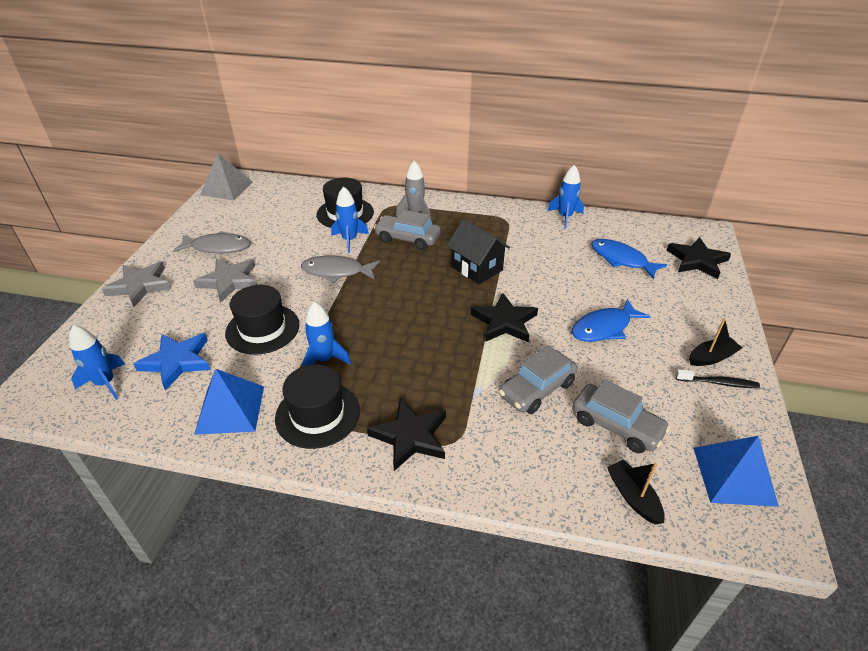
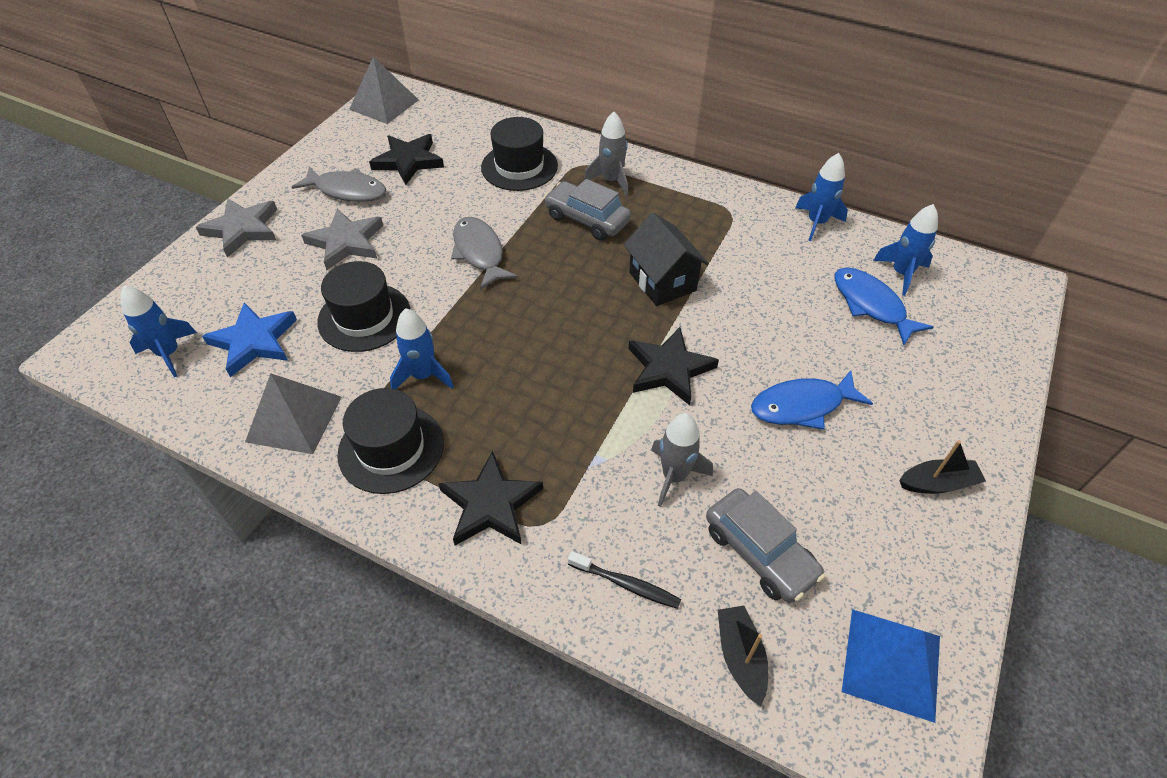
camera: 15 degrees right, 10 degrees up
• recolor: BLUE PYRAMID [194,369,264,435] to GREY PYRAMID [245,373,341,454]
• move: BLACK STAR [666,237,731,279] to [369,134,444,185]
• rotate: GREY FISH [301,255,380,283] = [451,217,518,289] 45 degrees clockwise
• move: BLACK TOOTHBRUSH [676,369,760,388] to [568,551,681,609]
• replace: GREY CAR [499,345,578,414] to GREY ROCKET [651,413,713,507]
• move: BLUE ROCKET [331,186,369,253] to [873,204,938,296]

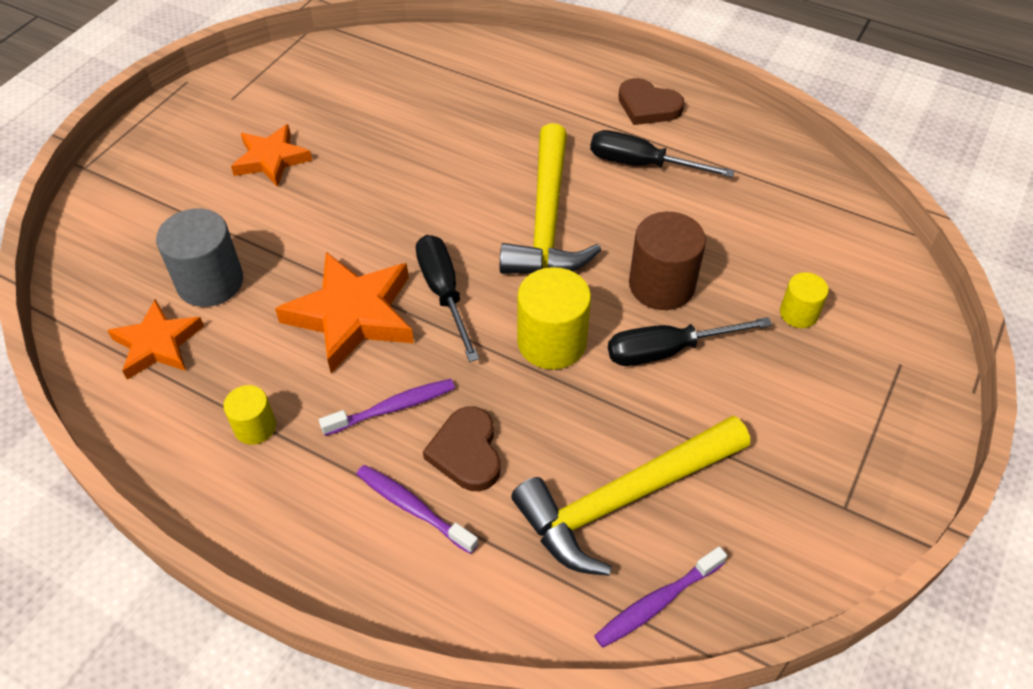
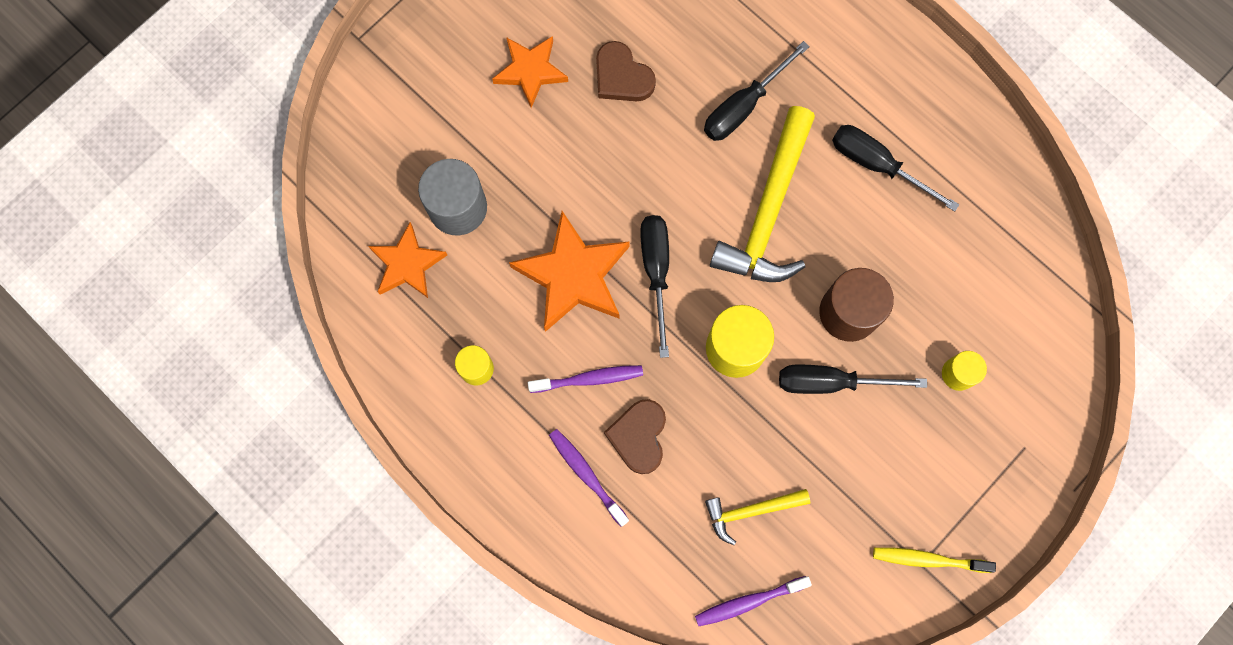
camera: 15 degrees right, 25 degrees up
• move: BROWN HEART [618,78,685,125] to [596,41,656,101]
• insert: BLACK SCREWDRIVER [704,41,810,141]
• resize: YELLOW HAMMER [511,416,750,576] = [705,489,810,545] x0.52
• insert: YELLOW TOOTHBRUSH [873,547,996,573]

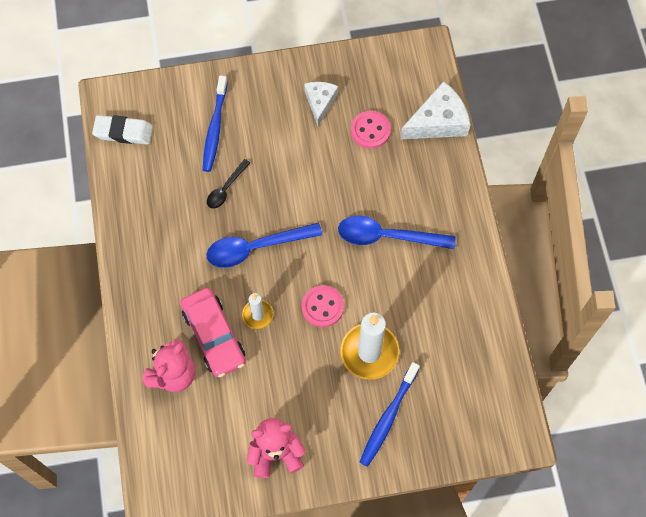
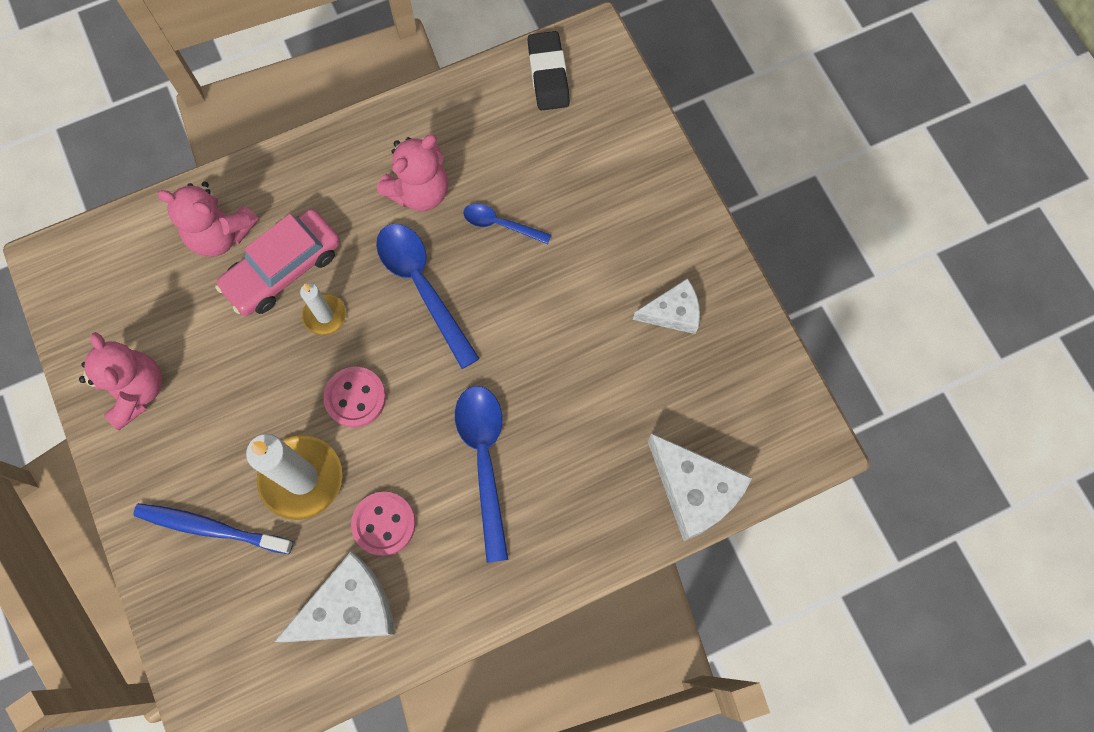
camera: 75 degrees right, 5 degrees up
• insert: WHITE CHEESE [274,552,395,642]
• move: PINK BUTTON [351,111,391,149] to [351,492,416,556]
• insert: PINK TEDDY BEAR [377,134,448,211]
• recolor: BLACK SPOON [207,159,250,209] to BLUE SPOON [463,203,551,244]
• recolor: WHITE ERASER [92,115,153,145] to BLACK ERASER [528,31,570,111]
• delete: BLUE TOOTHBRUSH [203,76,228,172]

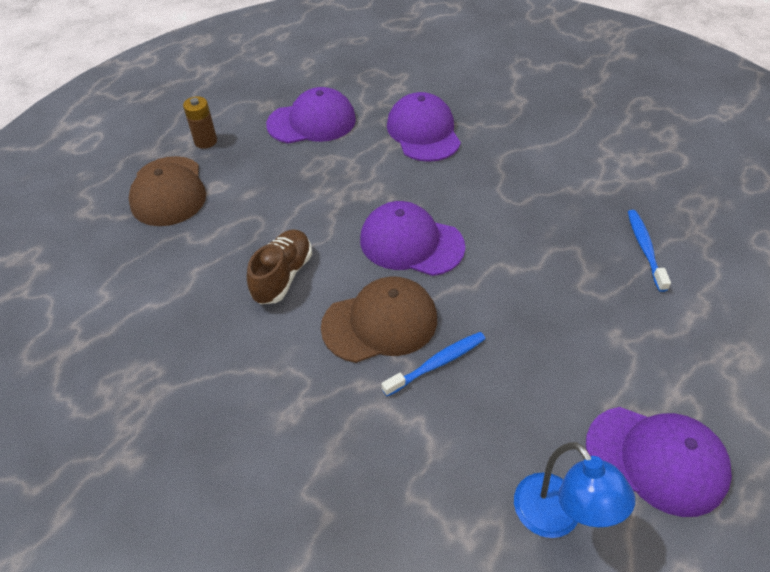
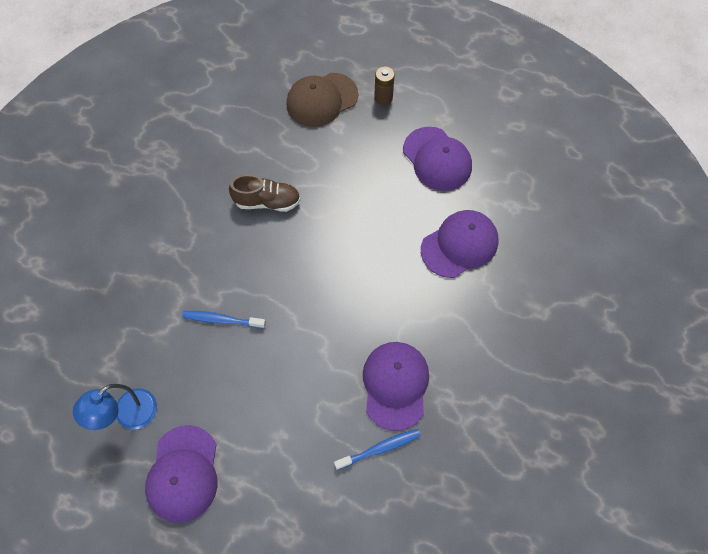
camera: 70 degrees right, 15 degrees up
• rotate: BLUE TOOTHBRUSH [382,332,485,396] = [182,311,266,328] 150 degrees clockwise
• move: PURPLE CAP [360,201,465,276] to [363,342,429,431]
• delete: BROWN CAP [321,276,437,363]

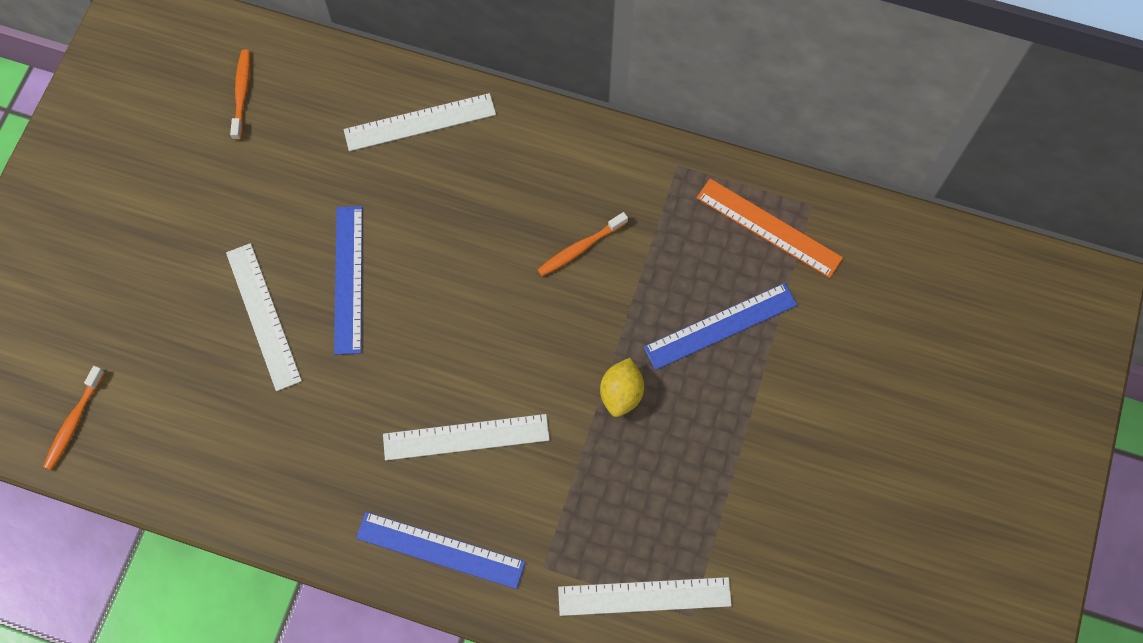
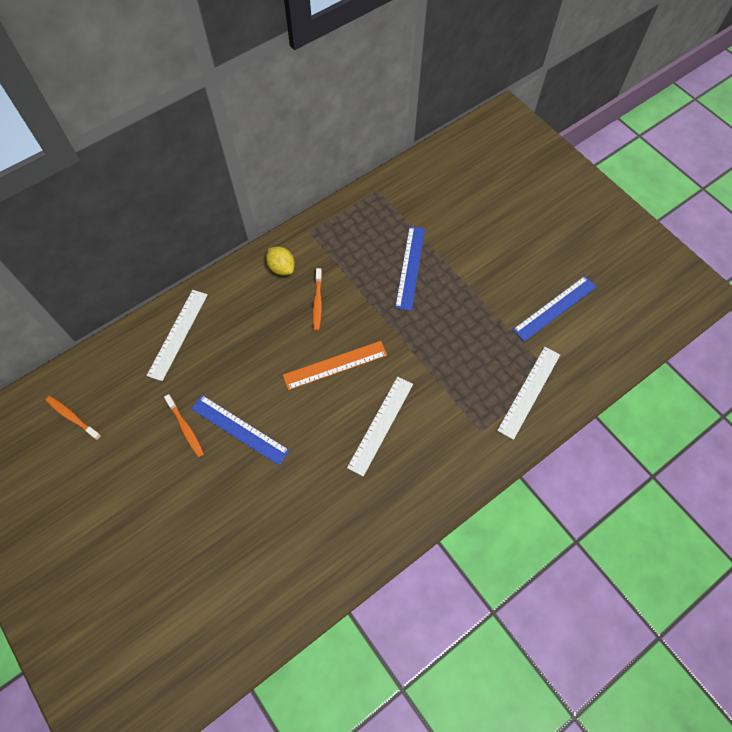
camera: 55 degrees left, 5 degrees down
• move: ORANGE TOOTHBRUSH [43,366,105,470] to [164,394,204,458]
• move: YELLOW LEMON [600,358,644,417] to [266,247,295,275]
• move: ORANGE RULER [697,179,843,278] to [283,341,387,390]
• move: BLUE RULER [356,512,525,589] to [513,276,596,342]
• delete: WHITE RULER [226,243,302,391]

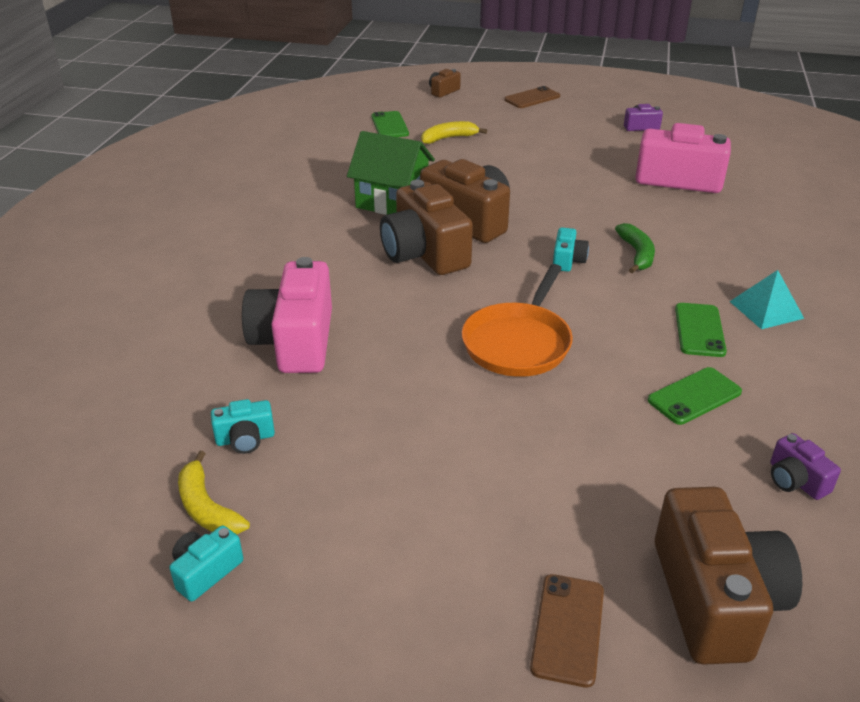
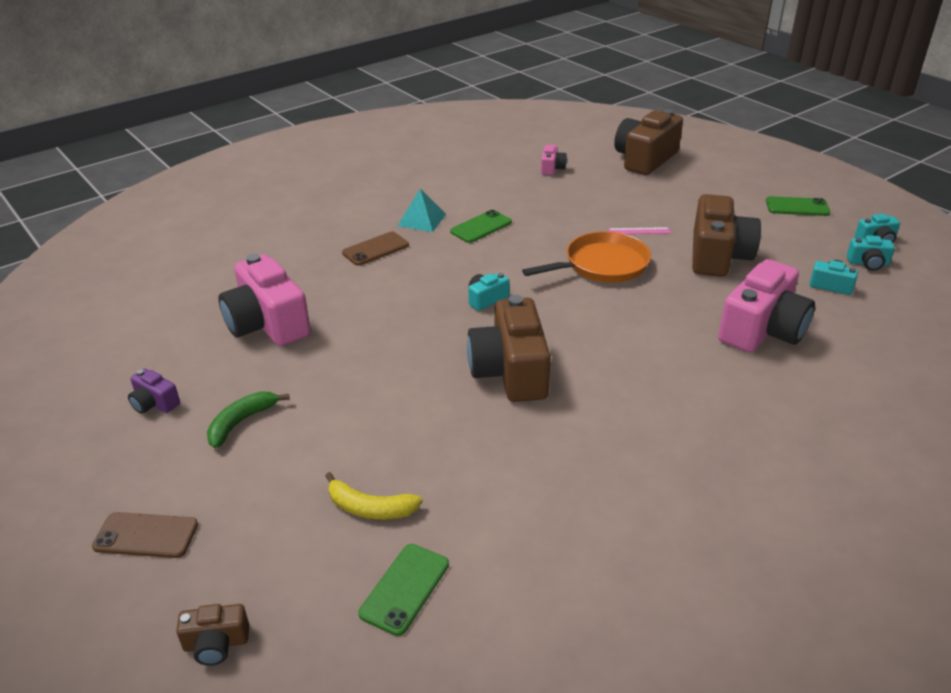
camera: 140 degrees left, 0 degrees up
• move: GREEN BANANA [615,223,655,274] to [207,392,289,448]
• move: BROWN PHONE [530,574,604,688] to [342,232,409,266]
• recolor: PURPLE CAMERA [770,433,841,500] to PINK CAMERA [541,145,567,175]
• insert: PINK RULER [608,227,671,234]
• move: BROWN CAMERA [380,180,473,275] to [692,194,761,277]
• move: GREEN PHONE [648,367,742,425] to [766,196,830,216]
• replace: YELLOW BANANA [178,451,250,535] to TURQUOISE CAMERA [847,235,895,271]
• delete: GREEN HOUSE [347,131,435,215]

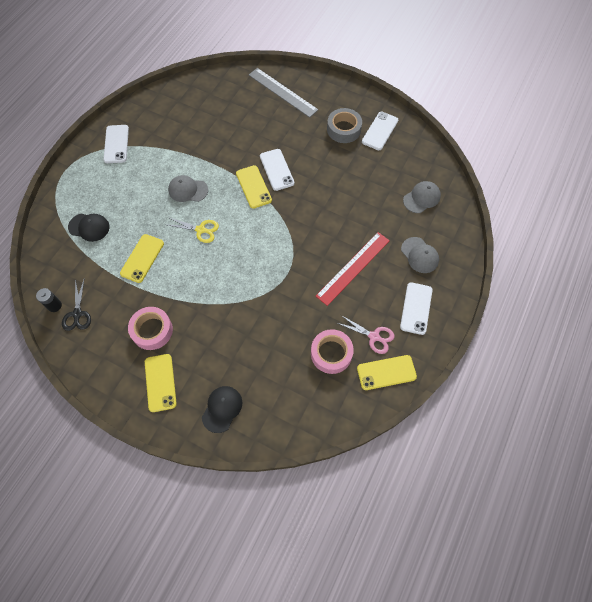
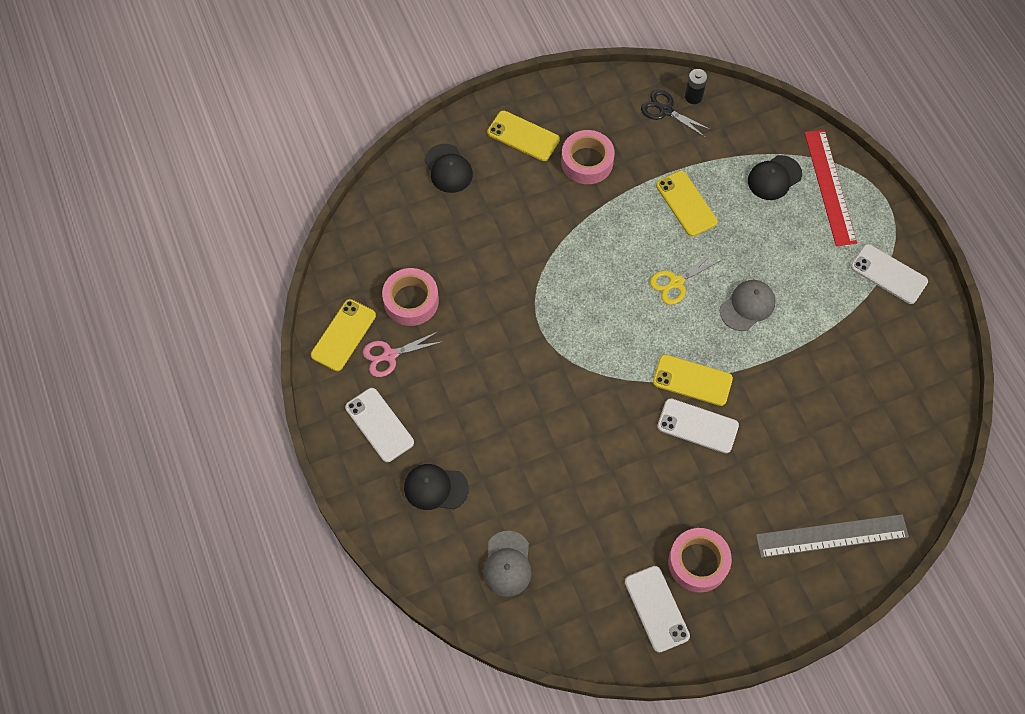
camera: 130 degrees right, 0 degrees up
• recolor: GREY CAP [401,237,439,273] to BLACK CAP [404,464,469,510]
• recolor: GREY TAPE [327,108,362,143] to PINK TAPE [668,528,732,592]
• move: RED RULER [316,232,390,306] to [805,130,857,246]

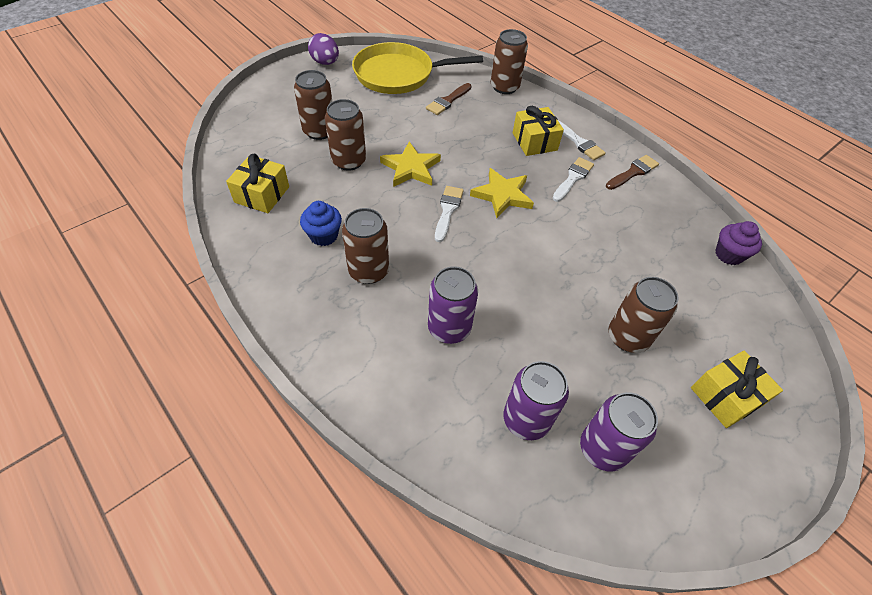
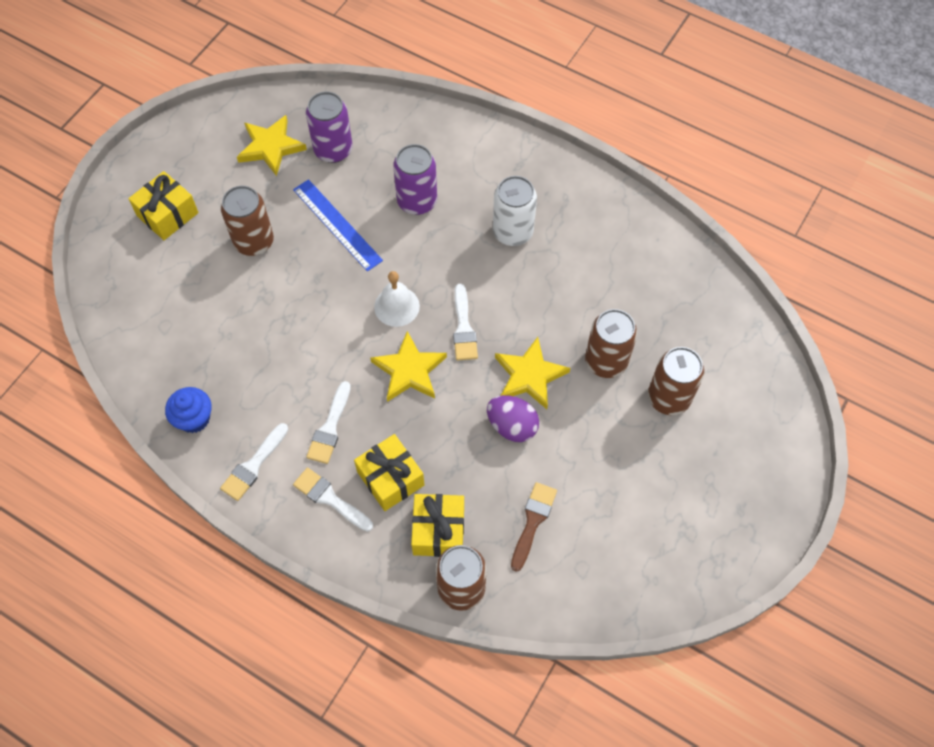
camera: 165 degrees right, 10 degrees up
• move: BLUE CUPCAKE [300,201,342,246] to [165,387,212,433]
• recolor: BROWN BRUSH [606,155,659,190] to WHITE BRUSH [220,423,288,501]
• replace: PURPLE CAN [580,392,658,472] to YELLOW STAR [237,115,307,176]
• insert: BLUE RULER [293,179,383,272]
• insert: WHITE BELL [374,271,420,327]
• move: YELLOW GIFT [226,154,289,213] to [411,494,464,557]
• move: PURPLE EGG [308,33,339,65] to [487,395,539,442]
• recolor: BROWN CAN [342,208,389,284] to WHITE CAN [493,176,537,246]
• delete: YELLOW PAN [352,42,483,94]
• delete: PURPLE CUPCAKE [715,221,762,265]

